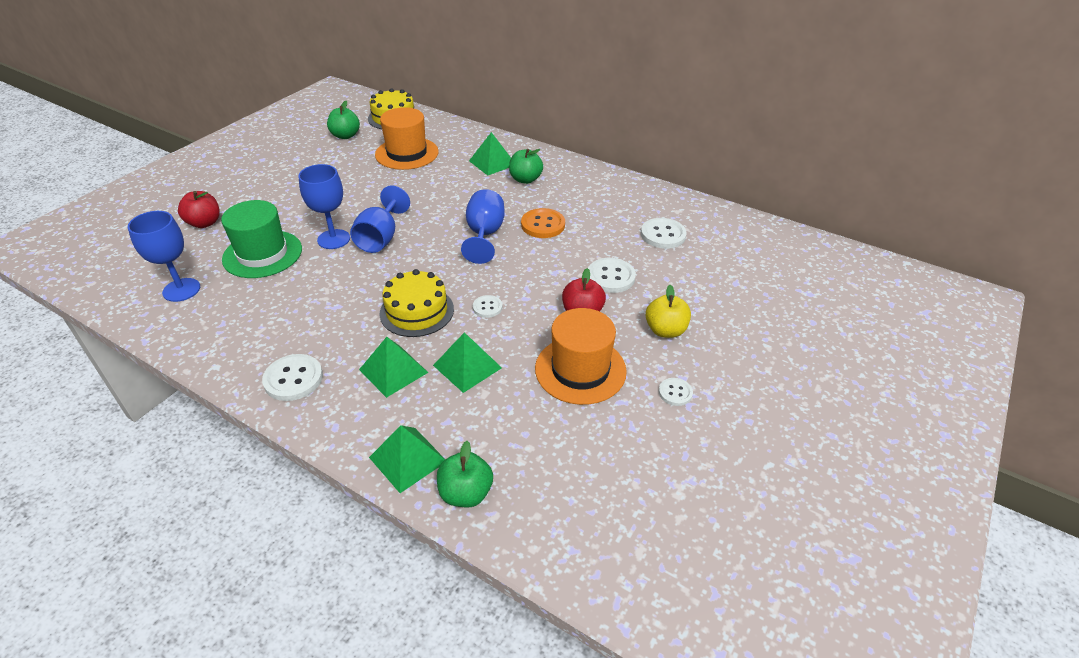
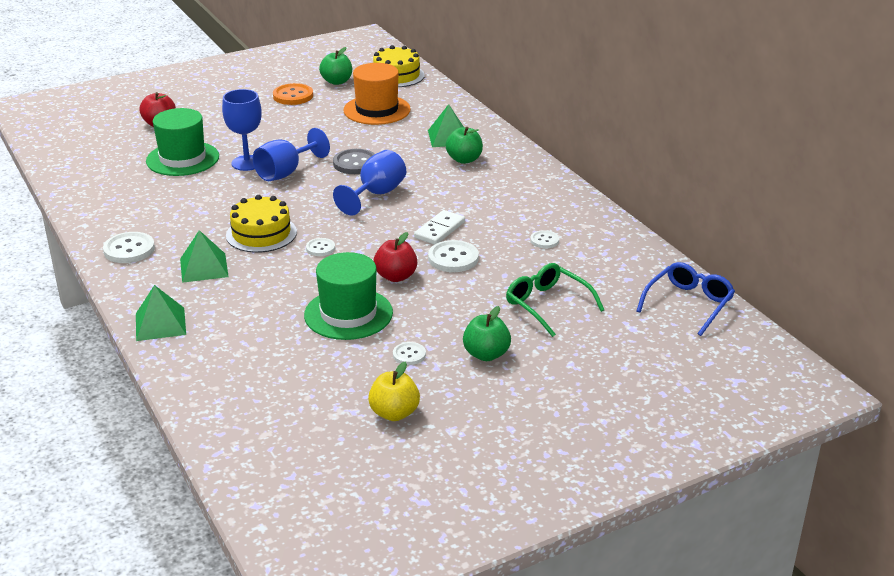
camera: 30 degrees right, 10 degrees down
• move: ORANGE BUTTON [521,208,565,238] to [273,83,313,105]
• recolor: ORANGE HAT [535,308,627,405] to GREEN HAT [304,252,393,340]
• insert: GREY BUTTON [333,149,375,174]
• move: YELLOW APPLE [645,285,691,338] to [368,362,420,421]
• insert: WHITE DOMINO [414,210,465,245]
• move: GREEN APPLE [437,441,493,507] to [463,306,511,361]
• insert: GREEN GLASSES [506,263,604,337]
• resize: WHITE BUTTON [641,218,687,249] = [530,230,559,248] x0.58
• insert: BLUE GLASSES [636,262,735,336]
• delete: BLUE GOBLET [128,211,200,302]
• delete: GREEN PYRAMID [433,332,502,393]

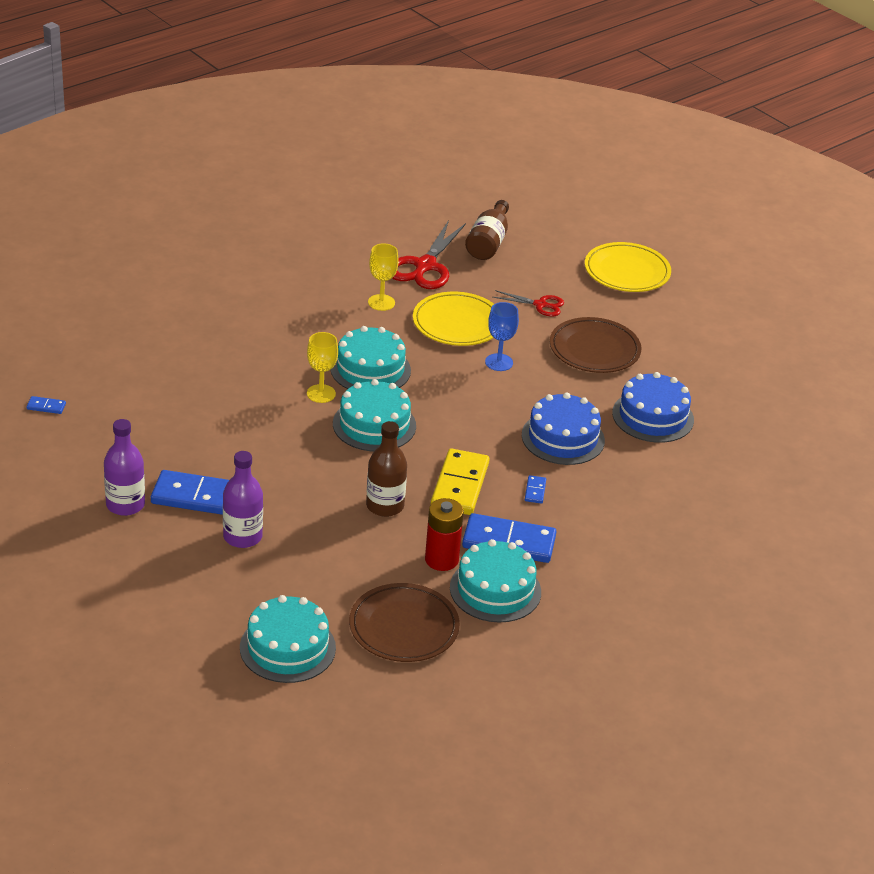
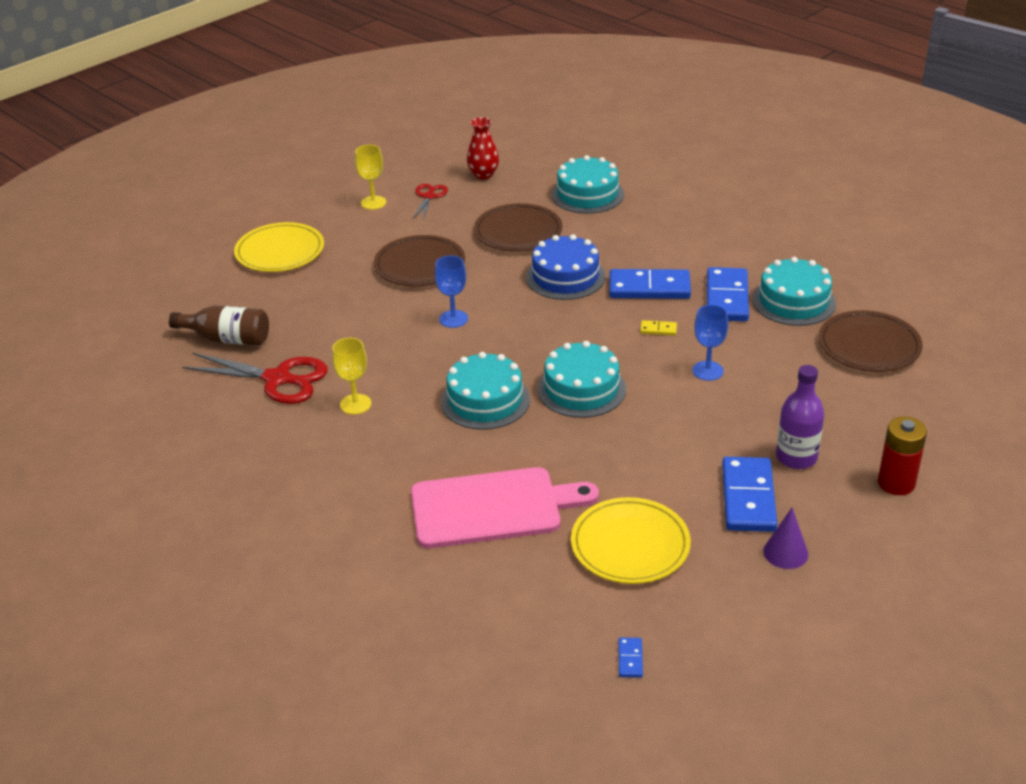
camera: 90 degrees left, 0 degrees up
• move: YELLOW GOBLET [307,332,338,403] to [355,145,386,210]
• insert: PINK CUTTING BOARD [411,467,599,548]
• move: RED SCISSORS [493,290,564,316] to [413,184,448,219]
• insert: RED VASE [467,117,499,179]
• replace: BLUE CAKE [612,372,694,443] to BROWN PLATE [474,203,562,252]
• move: TURQUOISE CAKE [240,595,336,683] to [552,155,624,214]
• move: YELLOW PLATE [413,292,494,346] to [571,497,691,584]
• resize: BLUE DOMINO [525,475,546,504] = [609,269,691,299] x2.34
• resize: YELLOW DOMINO [431,449,489,515] = [640,320,677,335] x0.43
• replace: BROWN BOTTLE [366,421,407,517] to BLUE GOBLET [692,305,728,381]
• replace: PURPLE BOTTLE [104,419,145,516] to PURPLE CONE [763,508,808,569]
• move: RED BATTERY [425,498,464,571] to [878,416,927,495]

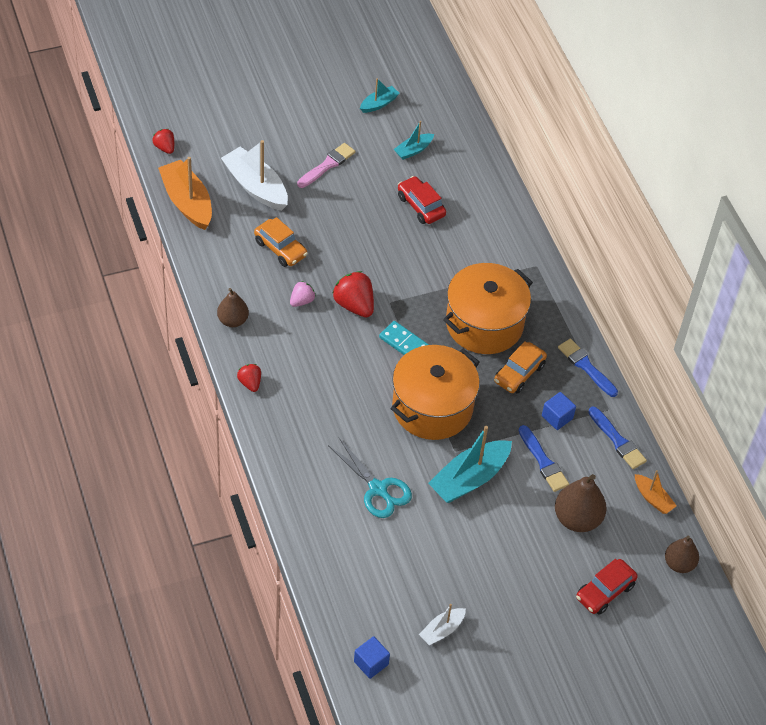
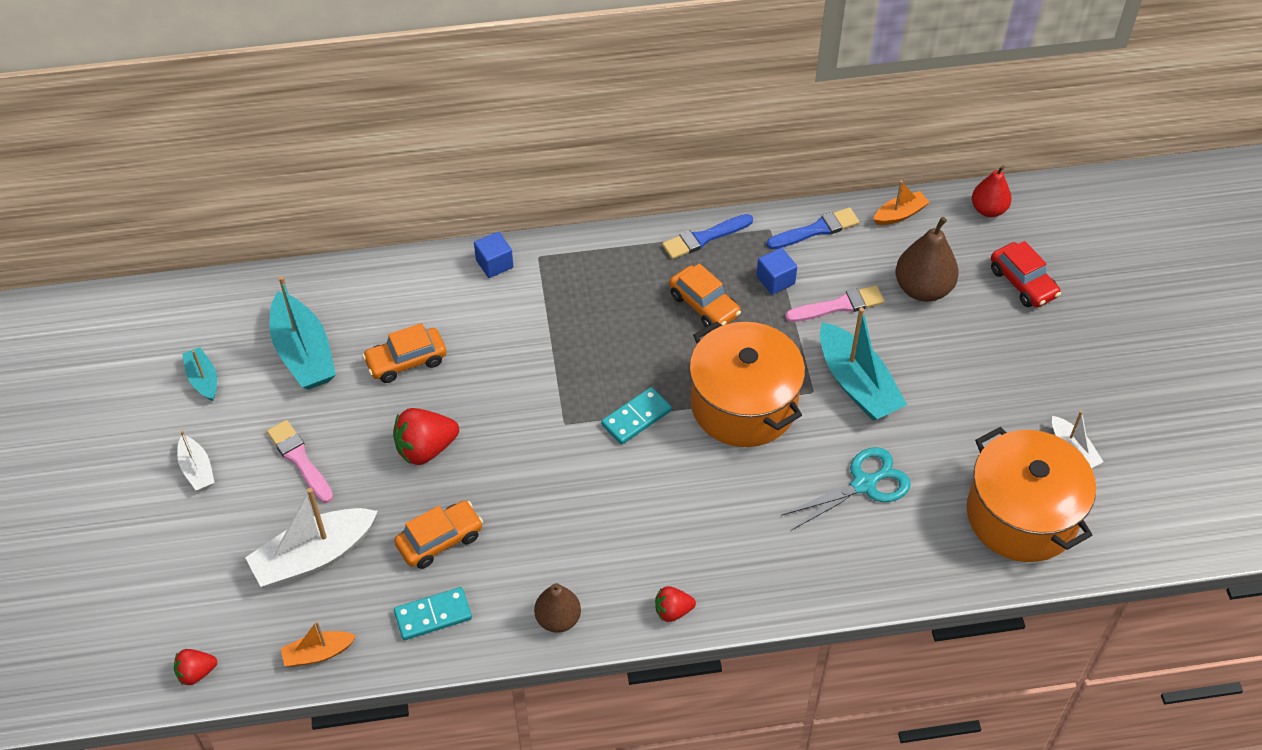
camera: 75 degrees left, 0 degrees up
• insert: WHITE BOAT [177,431,215,491]
• resize: TURQUOISE BOAT [394,121,434,160] = [269,276,336,390] x1.88
• resize: ORANGE BOAT [158,157,212,230] = [280,621,356,667] x0.53
• recolor: RED CAR [398,176,446,224] to ORANGE CAR [362,323,446,383]
• move: RED STRAWBERRY [333,271,374,317] to [393,408,459,465]
• insert: TURQUOISE DOMINO [394,587,472,640]
• move: BLUE CUBE [354,636,390,679] to [474,232,513,278]
• recolor: BLUE BRUSH [518,425,569,492] to PINK BRUSH [785,285,885,322]
• move: ORANGE POT [443,263,533,354] to [967,427,1096,562]
• recolor: BROWN PEAR [665,536,699,573] to RED PEAR [972,166,1012,217]
• delete: PINK STRAWBERRY [290,281,316,307]

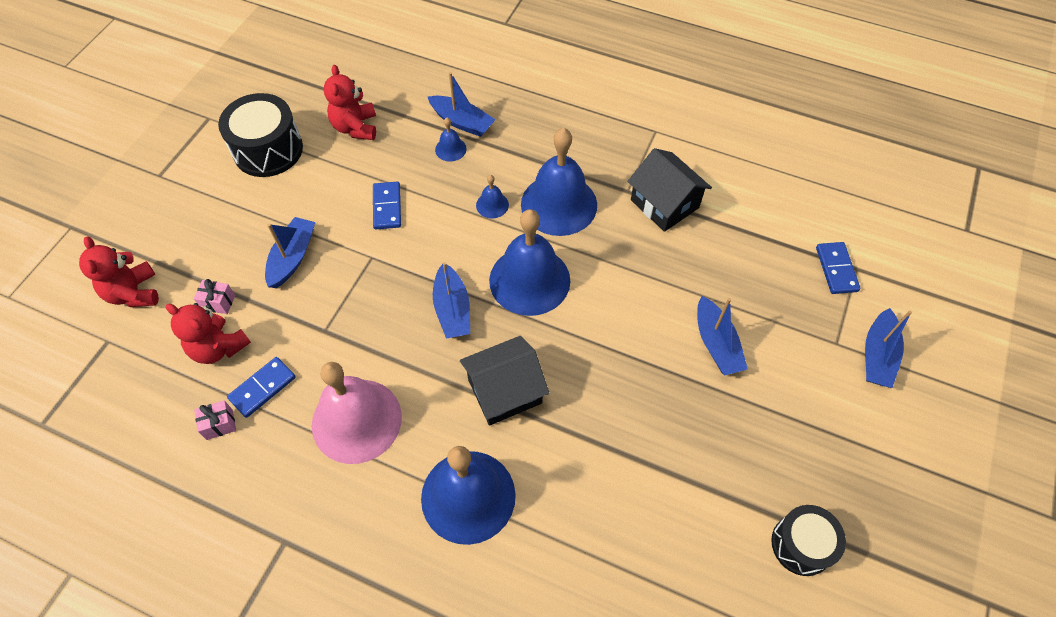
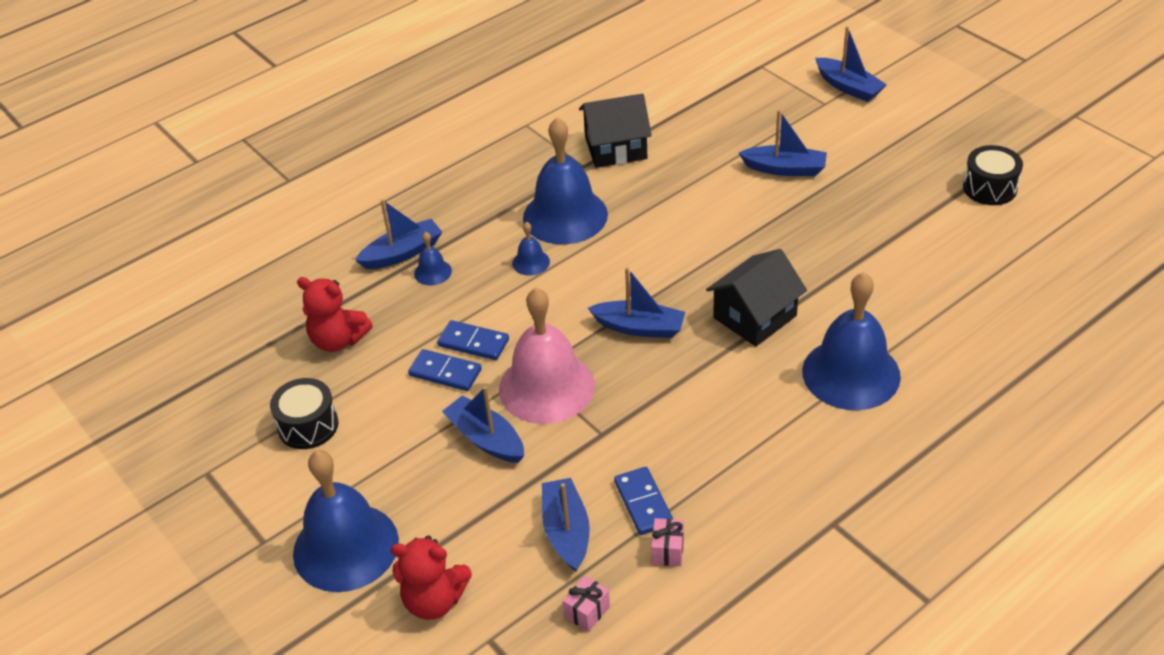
camera: 60 degrees left, 15 degrees down
• resize: BLACK DRUM [218,93,303,177] = [270,378,338,449] x0.66
• move: BLUE BELL [489,209,570,316] to [293,450,399,592]
• move: BLUE DOMINO [816,242,860,294] to [408,349,482,391]
• move: PINK BELL [312,362,402,464] to [499,288,595,424]
• replace: RED TEDDY BEAR [166,303,251,364] to BLUE BOAT [542,478,590,572]
• move: PINK GIFT [194,279,235,314] to [563,575,610,632]
• rotate: BLACK HOUSE [460,336,549,426] = [706,249,807,347] 45 degrees clockwise

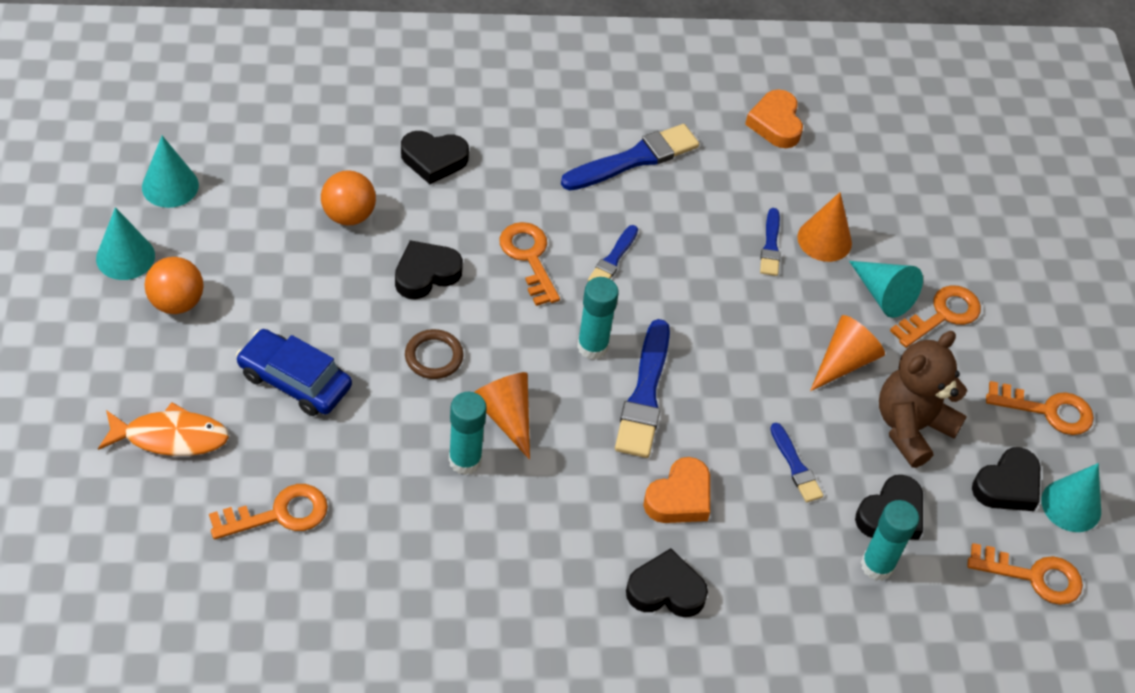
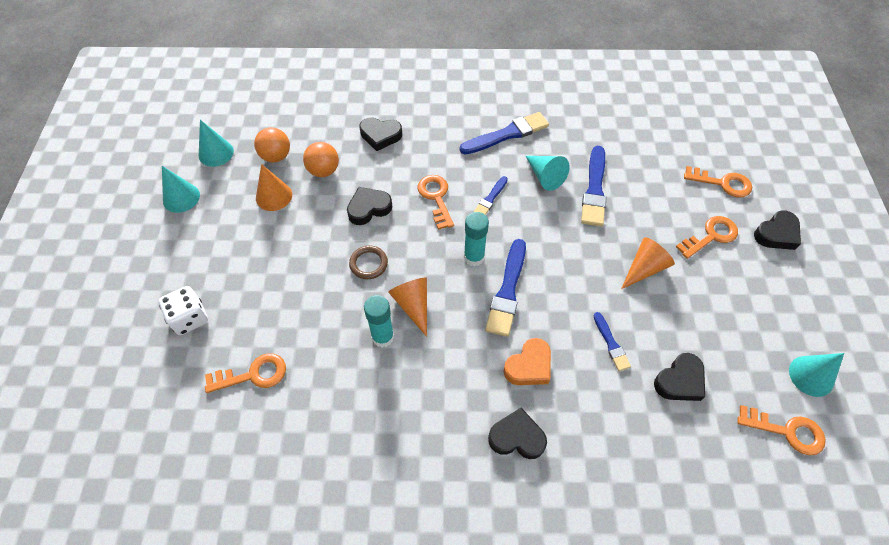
camera: 10 degrees right, 5 degrees up
• replace: ORANGE FISH [98,402,229,456] to WHITE DICE [159,286,208,335]
• move: ORANGE BALL [144,257,204,314] to [254,127,290,163]
• move: ORANGE CONE [797,192,852,262] to [256,164,292,211]
• move: TURQUOISE CONE [849,261,923,318] to [526,156,570,191]
• resize: BLUE BRUSH [760,208,781,276] = [581,146,607,226] x1.81
• move: ORANGE KEY [986,381,1094,435] to [684,166,752,198]
• move: BLACK HEART [972,447,1040,511] to [754,210,801,250]
• delete: BLUE CAR [236,329,352,416]
• delete: ORANGE HEART [745,89,803,148]
• delete: TURQUOISE GLUE STICK [861,500,919,581]
• delete: BROWN TEDDY BEAR [879,331,967,468]

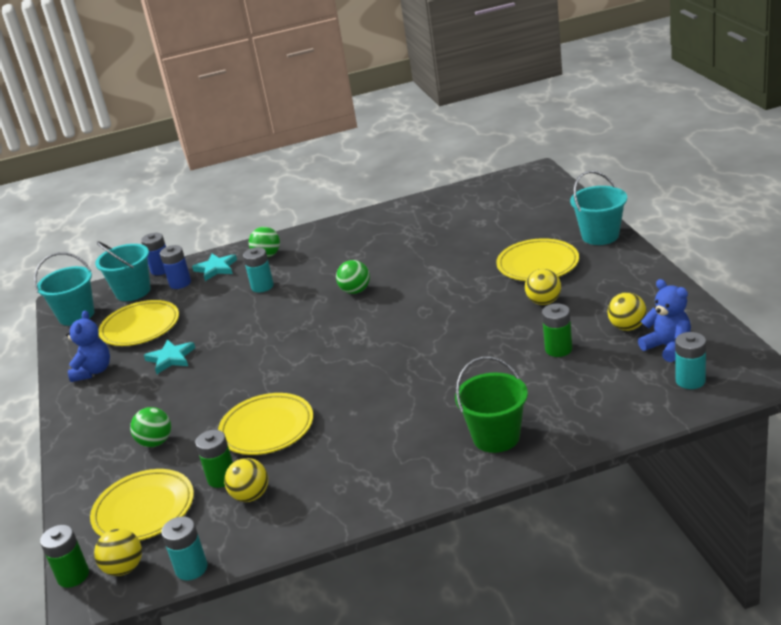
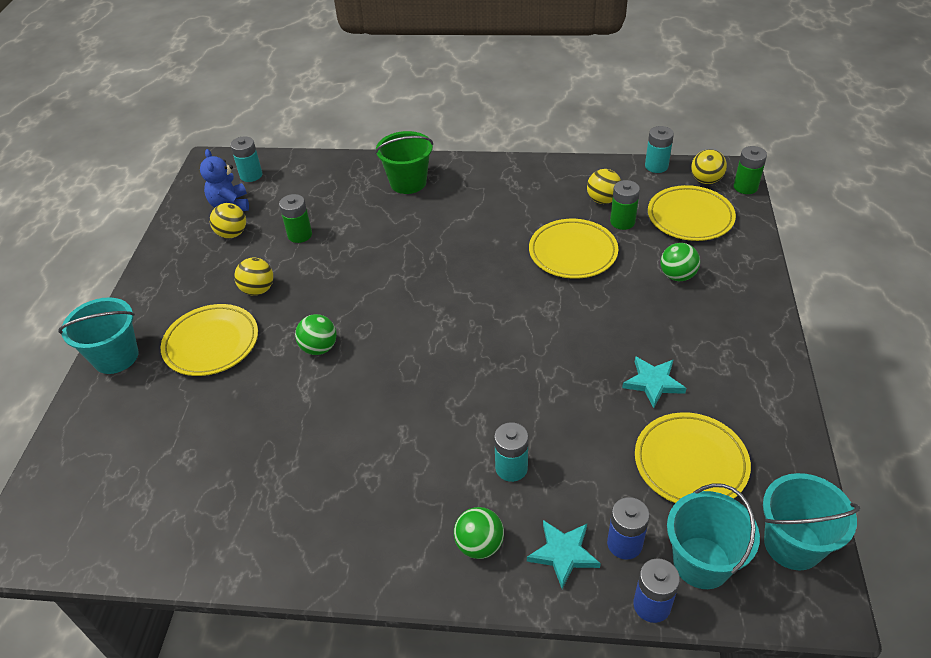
camera: 160 degrees left, 15 degrees up
• move: GREEN BALL [336,260,370,294] to [295,314,337,355]
• delete: BLUE TEDDY BEAR [66,310,110,382]

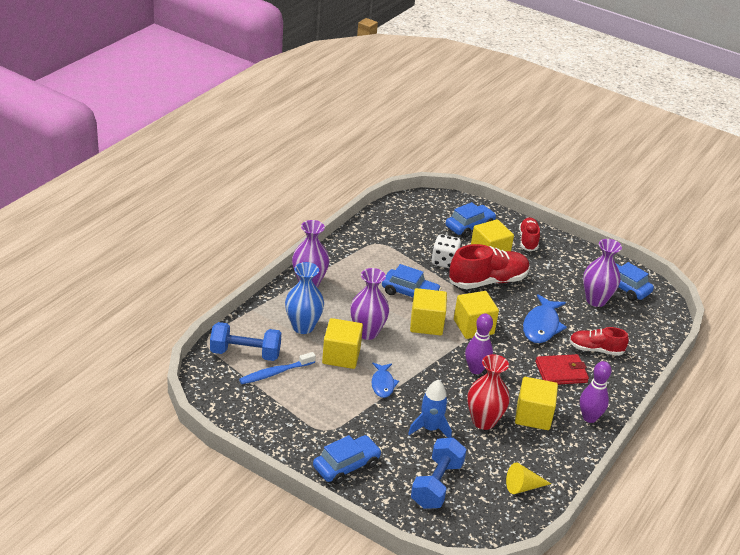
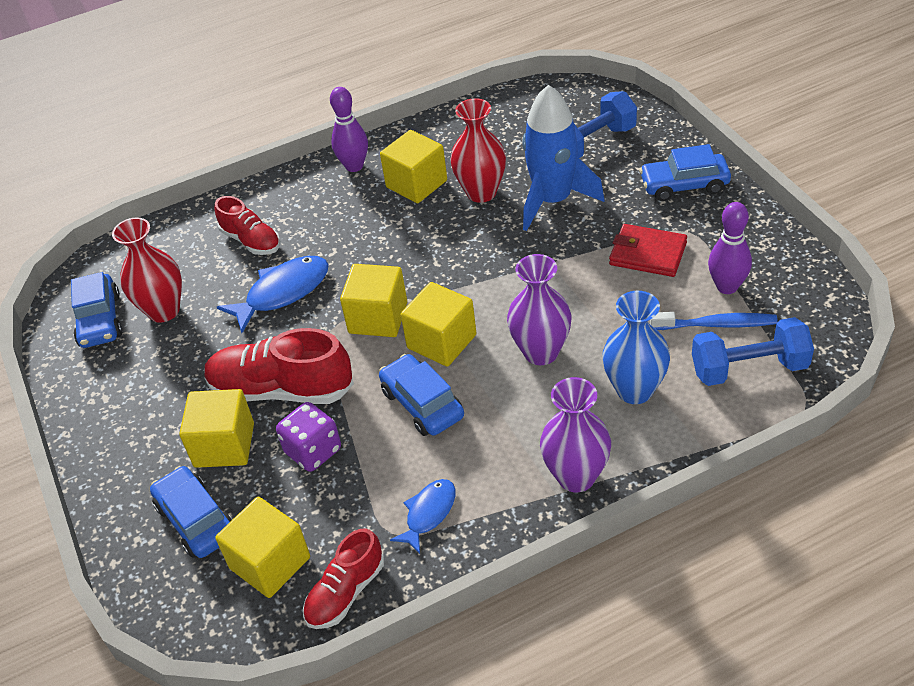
camera: 140 degrees left, 10 degrees up
• recolor: PURPLE VASE [583,239,622,307] to RED VASE [112,217,182,323]
• rotate: BLUE CAR [446,202,496,238] = [150,466,233,558] 60 degrees clockwise
• move: YELLOW CUBE [322,318,363,369] to [215,497,310,598]
• recolor: WHITE DICE [431,234,462,268] to PURPLE DICE [276,402,341,472]
• move: RED SHOE [519,217,540,251] to [303,528,384,629]
• move: BLUE FISH [372,363,399,398] to [390,479,455,554]
• resize: BLUE ROCKET [408,380,452,438] = [523,85,604,231] x1.59
• move: RED WALLET [535,354,589,385] to [609,224,687,277]
• rotate: BLUE DUMBBELL [210,322,281,361] = [692,317,814,386] 45 degrees counterclockwise
• move: PURPLE BOWLING PIN [465,313,493,374] to [708,202,752,294]
• delete: YELLOW CONE [506,462,551,494]

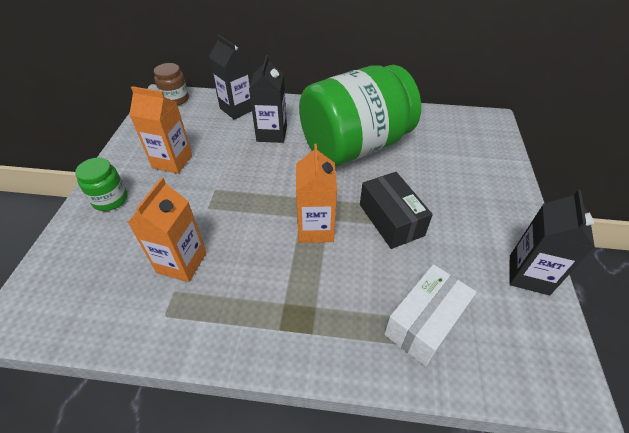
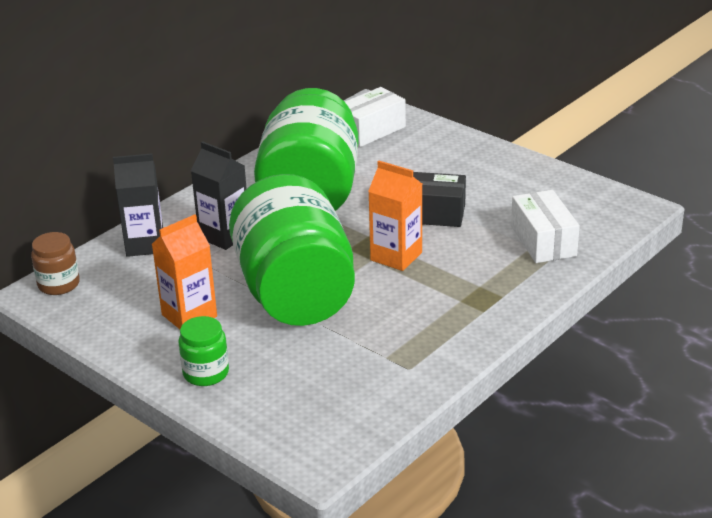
camera: 55 degrees left, 15 degrees down
• insert: GREEN JAR [229,174,355,326]
• insert: WHITE BOX [345,87,406,147]
• delete: ORANGE CARTON [128,177,206,282]
• delete: BLACK CARTON [510,189,595,295]

